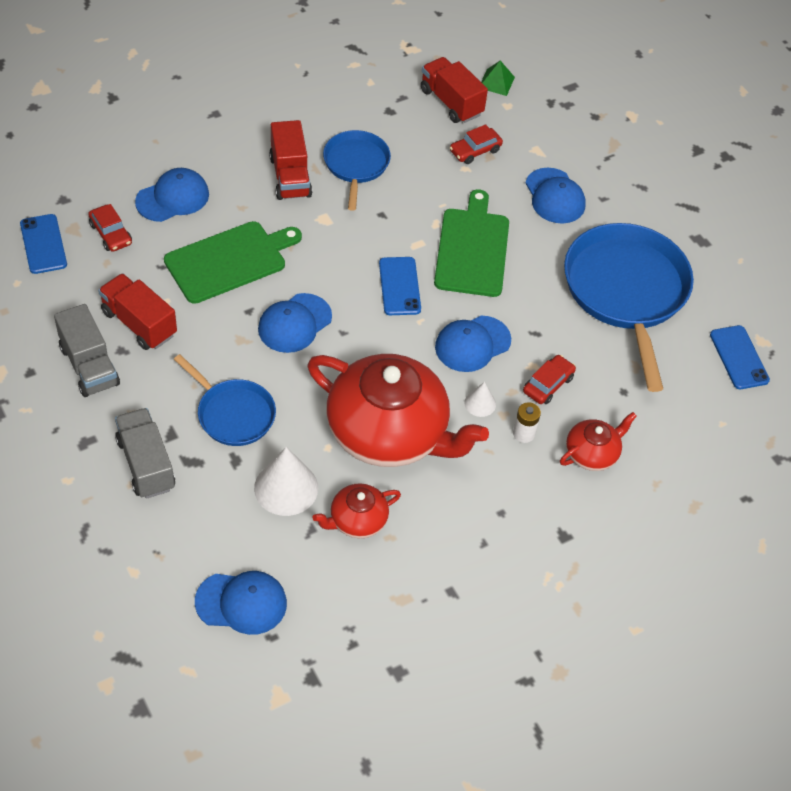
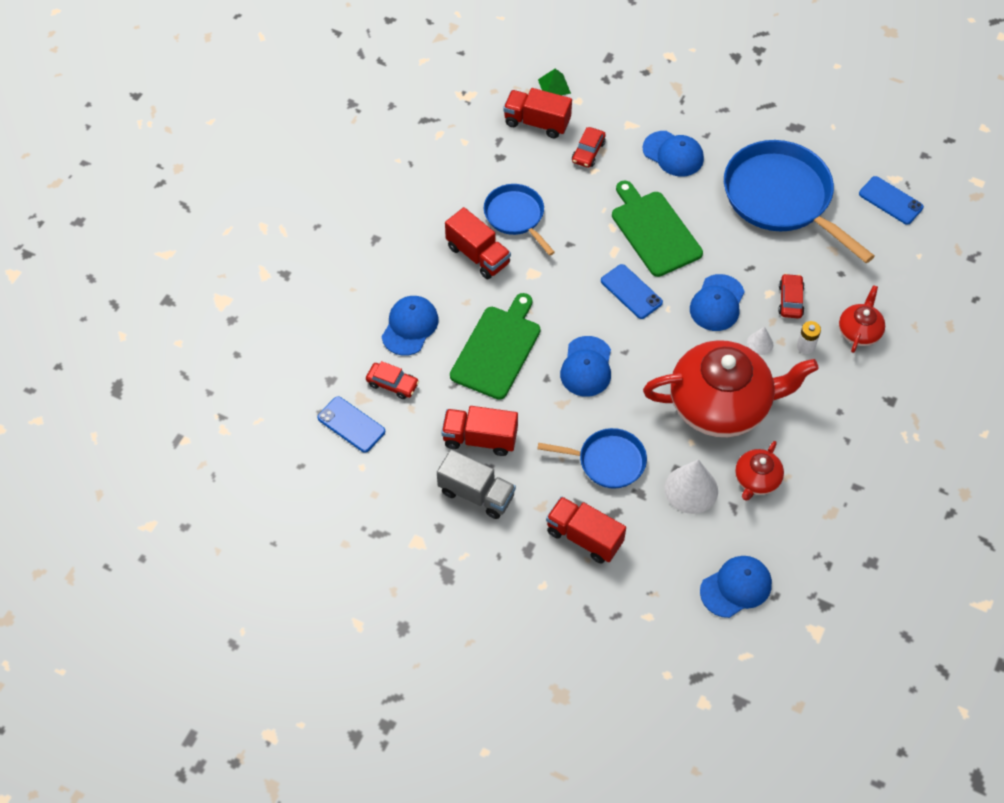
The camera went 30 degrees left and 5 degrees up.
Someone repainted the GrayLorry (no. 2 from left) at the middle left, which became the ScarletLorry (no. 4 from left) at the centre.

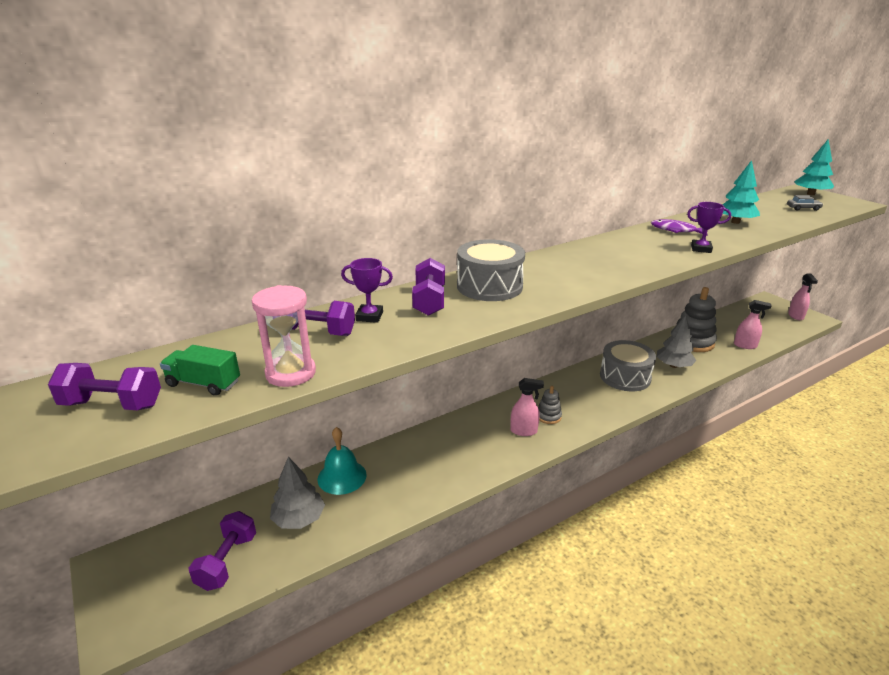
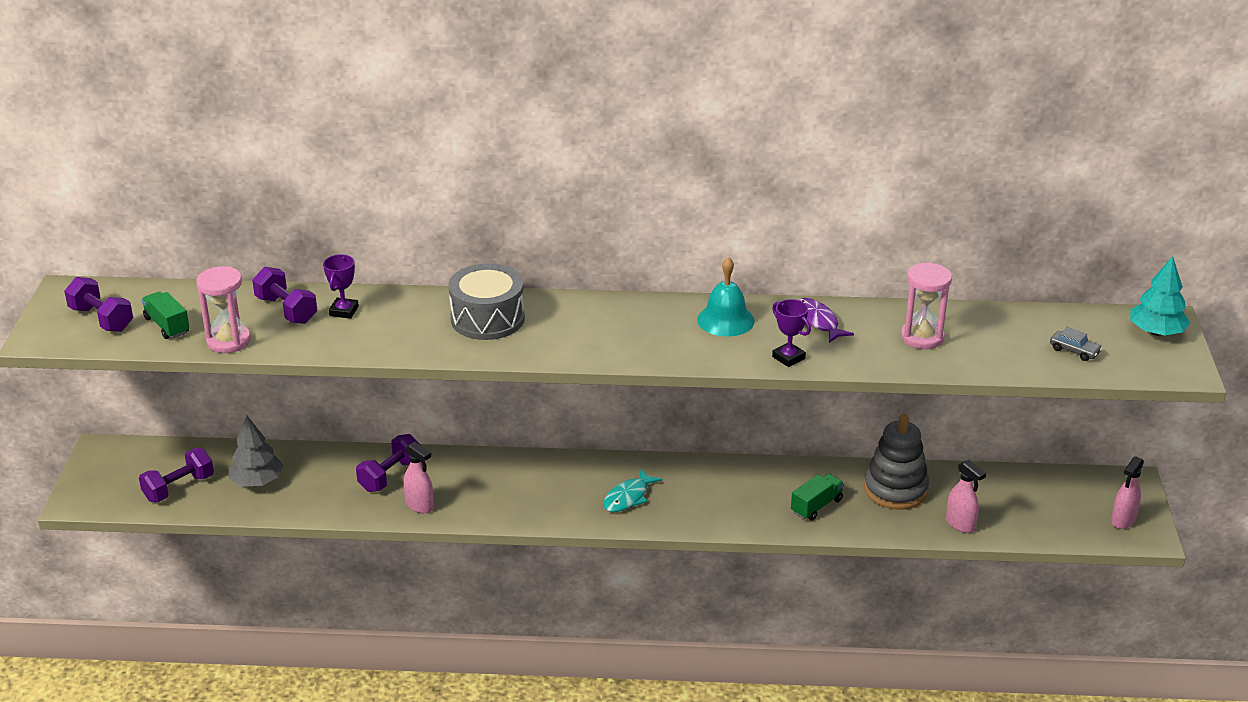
The camera went 35 degrees right and 5 degrees up.
Someone swapped the TurquoiseFirTree (no. 1 from left) at the top right for the RosePinkSandglass (no. 2 from left) at the middle right.
Someone rotated the RoyalPurplePrizeCup (no. 1 from left) at the centre by 60 degrees clockwise.
Someone carried the RoyalPurpleFreeWeight (no. 4 from left) from the centre to the middle left.
Someone swapped the GrayFirTree (no. 2 from left) at the middle right for the GreenLorry (no. 2 from left) at the bottom centre.
Someone took away the GrayDrum (no. 2 from left) at the middle right.
Someone carried the RosePinkSprayCleaner (no. 1 from left) from the centre to the bottom centre.
Someone took away the GrayRingStacker (no. 1 from left) at the centre.
Someone carried the TurquoiseSchoolBell from the bottom centre to the centre.
Someone put down the TurquoiseFishFigure at the bottom centre.

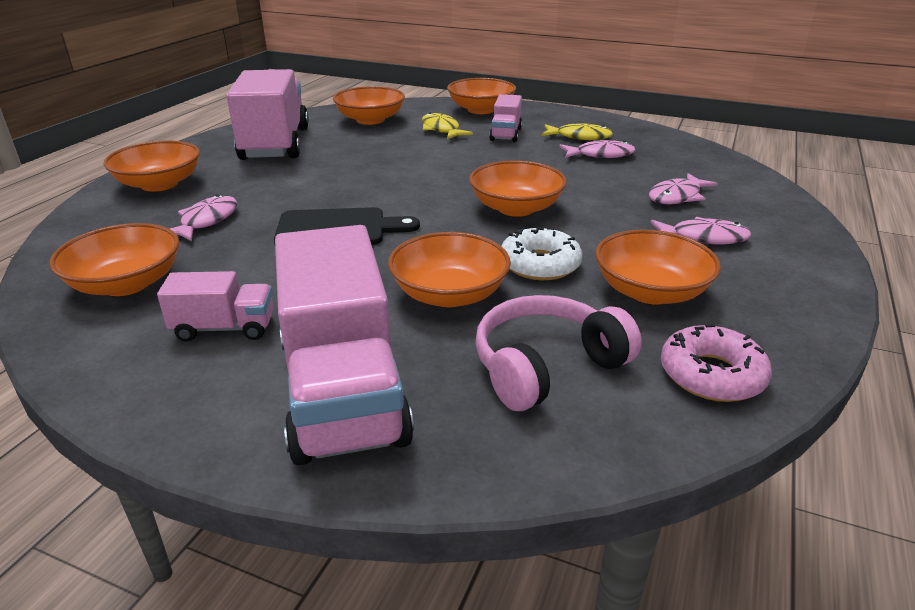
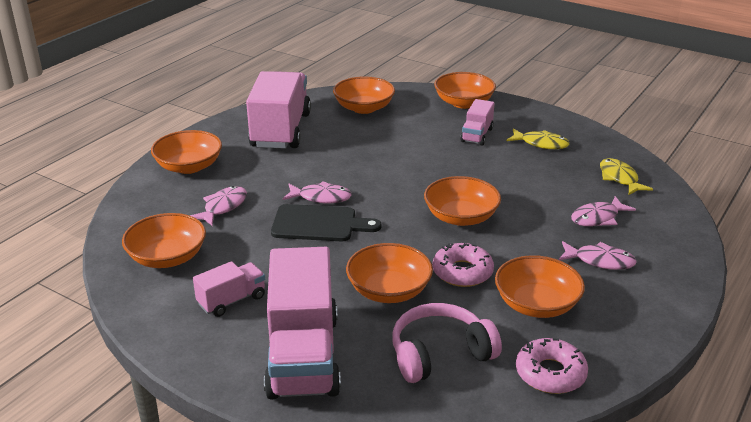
The camera went 10 degrees right and 0 degrees up.
Someone carried the GoldenFishFigure (no. 1 from left in the first image) from the top centre to the middle right.
Someone carried the RosePinkFishFigure (no. 2 from left) from the top centre to the centre.
Someone repainted the SnowWhiteGlazedDonut at the centre, which became the RosePinkGlazedDonut (no. 1 from left) at the centre.
Someone rotated the RosePinkLorry (no. 1 from left) at the middle left by 45 degrees counterclockwise.

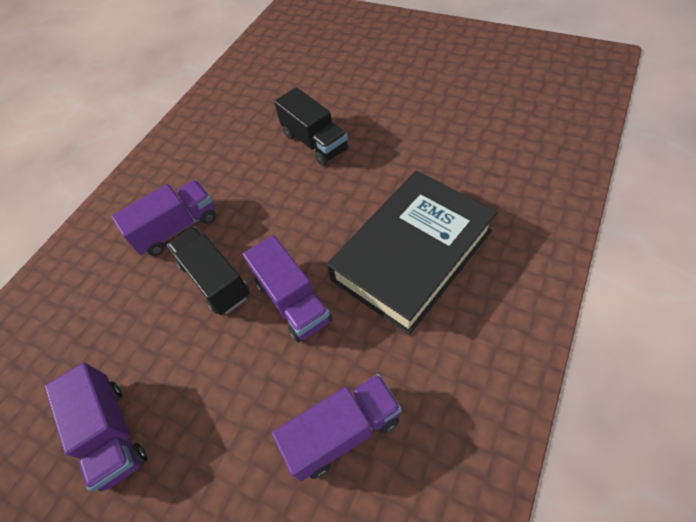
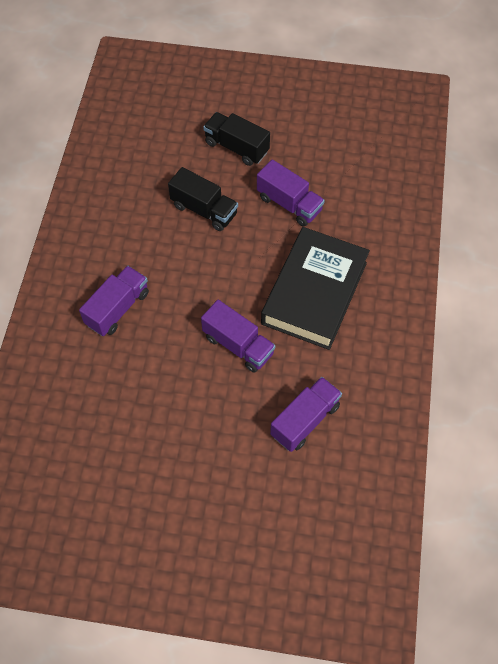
The camera went 25 degrees left and 5 degrees up.
Someone carried the JetBlackLorry (no. 1 from left in the first image) from the middle left to the top centre.
Someone carried the RoyalPurpleLorry (no. 1 from left in the first image) from the bottom left to the top centre.

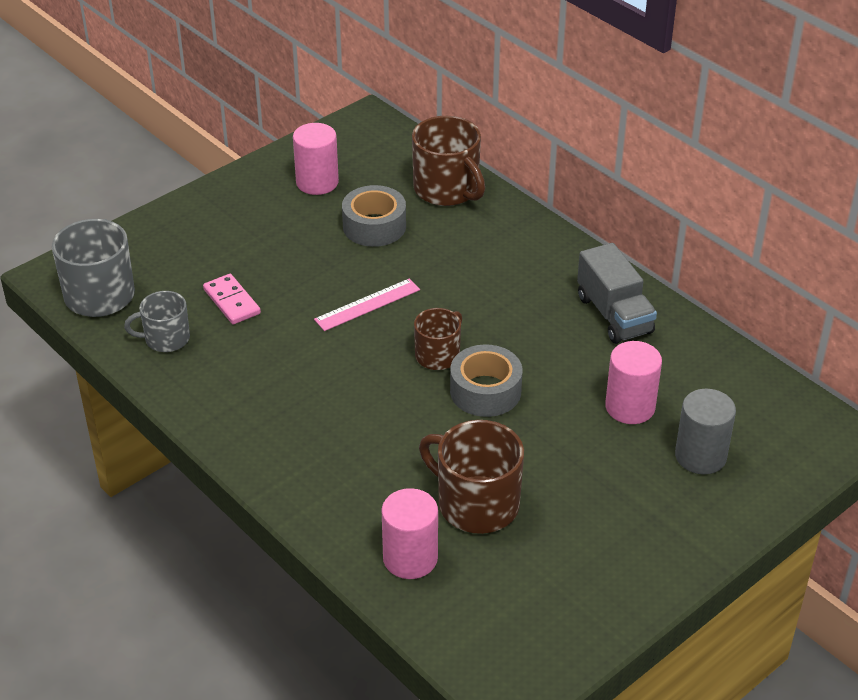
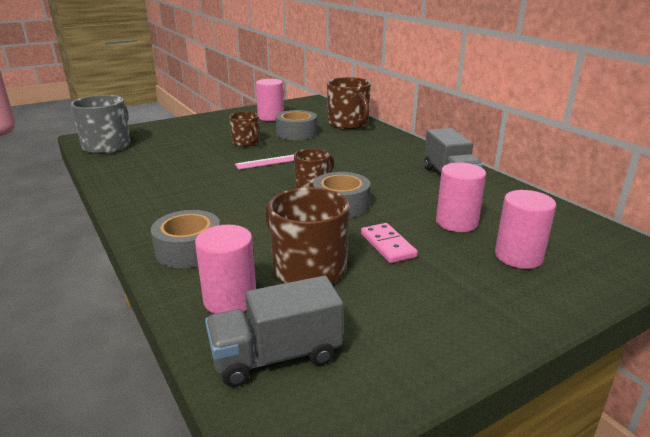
The camera went 10 degrees right and 15 degrees down.
Someone carried the RosePinkDominoTile from the middle left to the centre.
Someone took away the GrayMug (no. 2 from left) at the middle left.
Someone repainted the GraySolidCylinder at the middle right, which became the RosePinkSolidCylinder (no. 4 from left) at the middle right.
Someone put down the DarkBrownMug (no. 1 from left) at the top centre.
Someone put down the GrayRollOfTape (no. 1 from left) at the middle left.
Someone put down the GrayLorry (no. 1 from left) at the bottom centre.

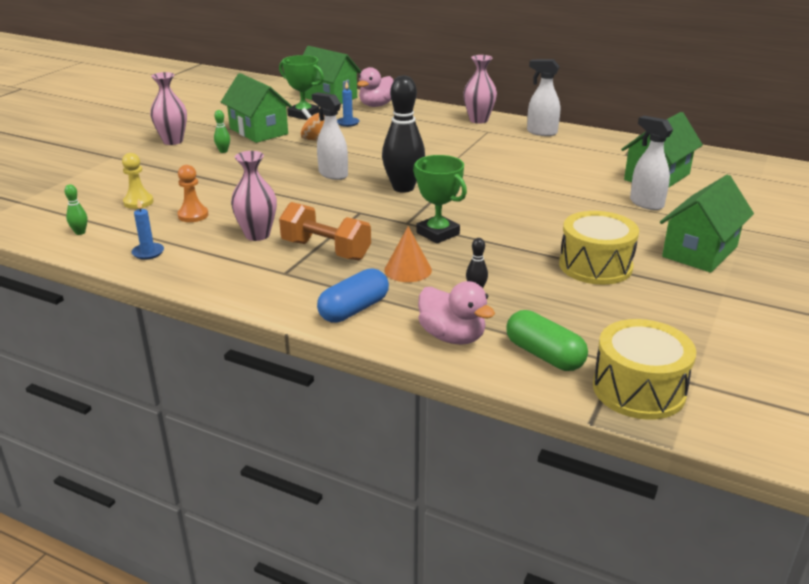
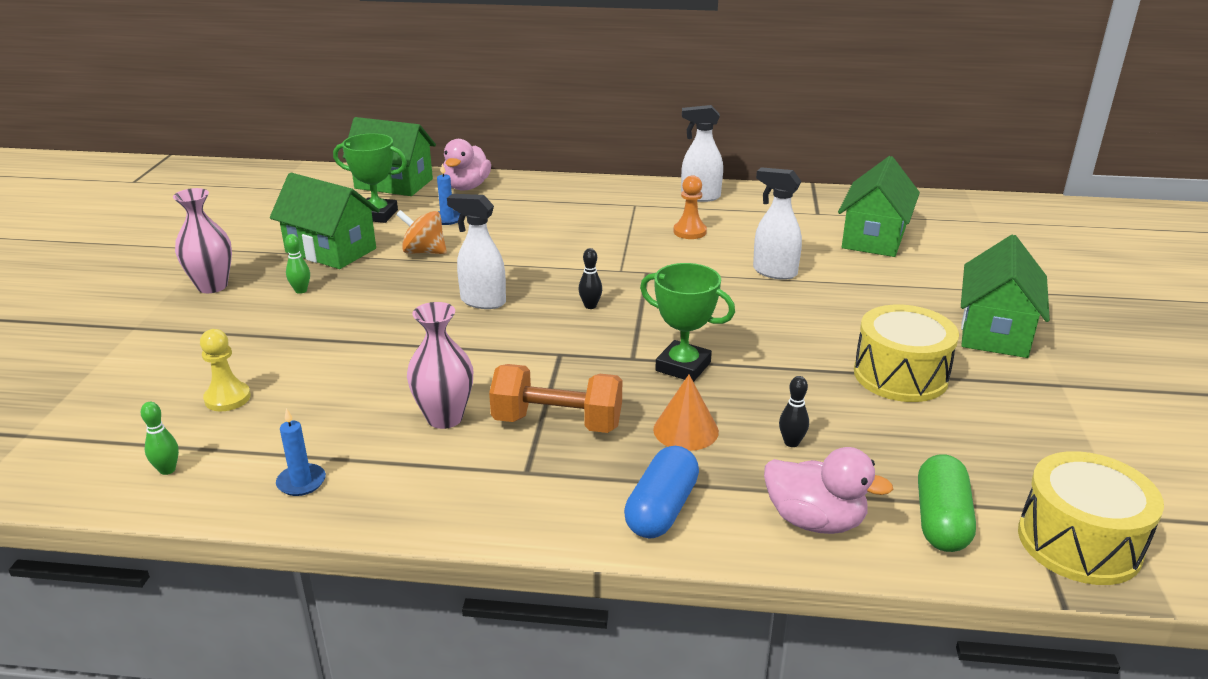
The camera went 20 degrees left and 0 degrees up.
Someone took away the RosePinkVase (no. 3 from left) at the top centre.
Someone scaled the JetBlackTenpin (no. 1 from left) at the top centre by 0.41.
Someone carried the SnowWhiteSprayCleaner (no. 3 from left) from the top right to the top centre.
Someone carried the OrangeColouredChessPawn from the top left to the top centre.
Someone rotated the GreenPillShape at the middle right by 75 degrees clockwise.

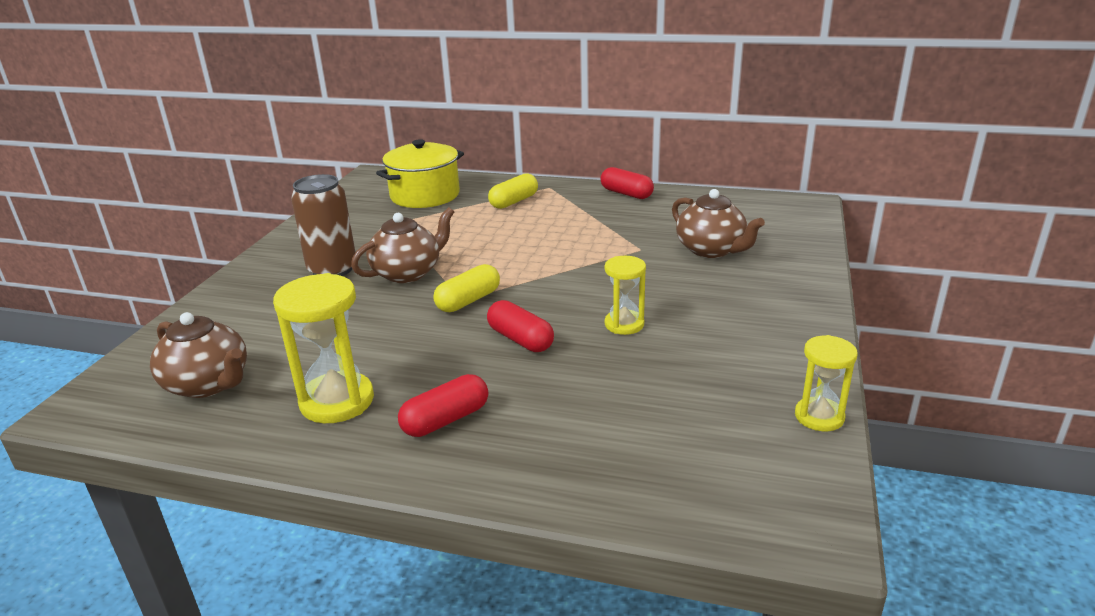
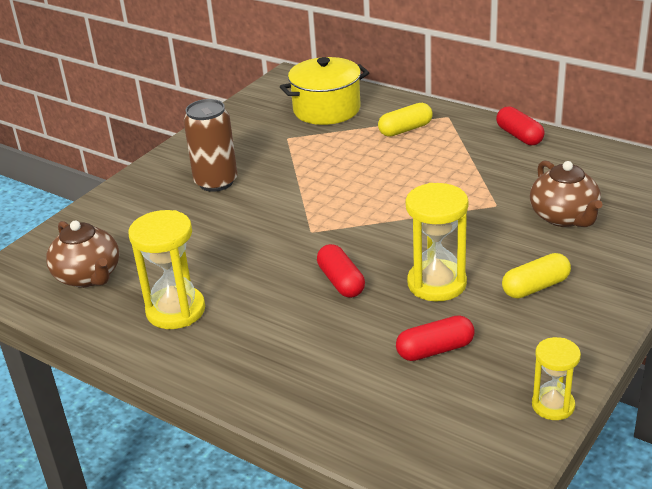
The camera went 20 degrees right and 5 degrees up.
Someone took away the DarkBrownTeapot (no. 2 from left) at the centre.
Someone scaled the GoldenSandglass (no. 2 from left) at the centre by 1.64.
Someone carried the GoldenPillShape (no. 1 from left in the first image) from the centre to the middle right.
Someone carried the ScarletPillShape (no. 1 from left in the first image) from the centre to the bottom right.

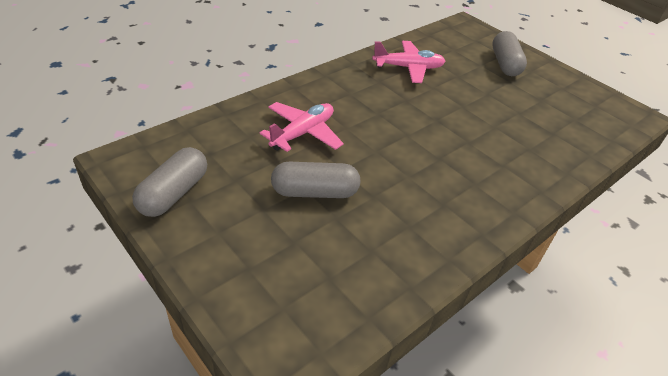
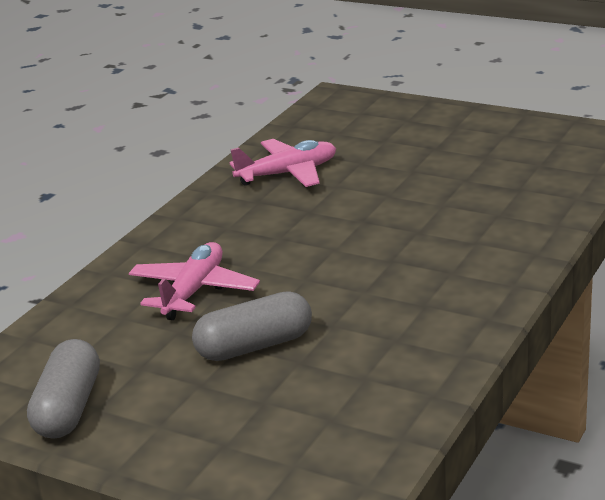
The camera went 15 degrees left and 15 degrees down.
Someone took away the GrayPillShape (no. 3 from left) at the top right.

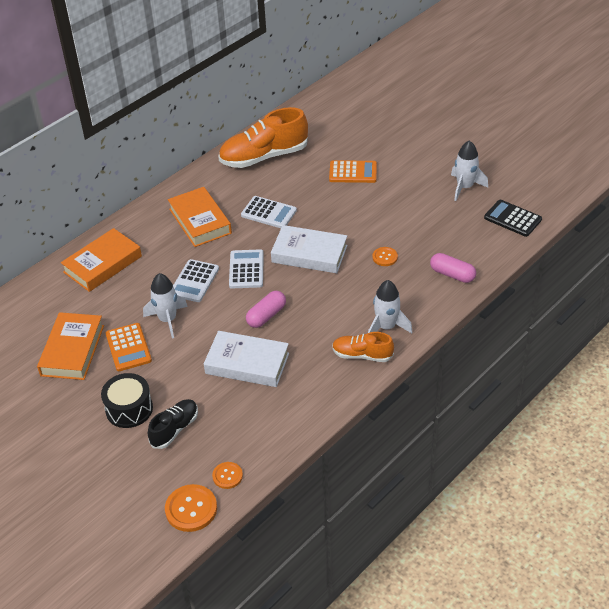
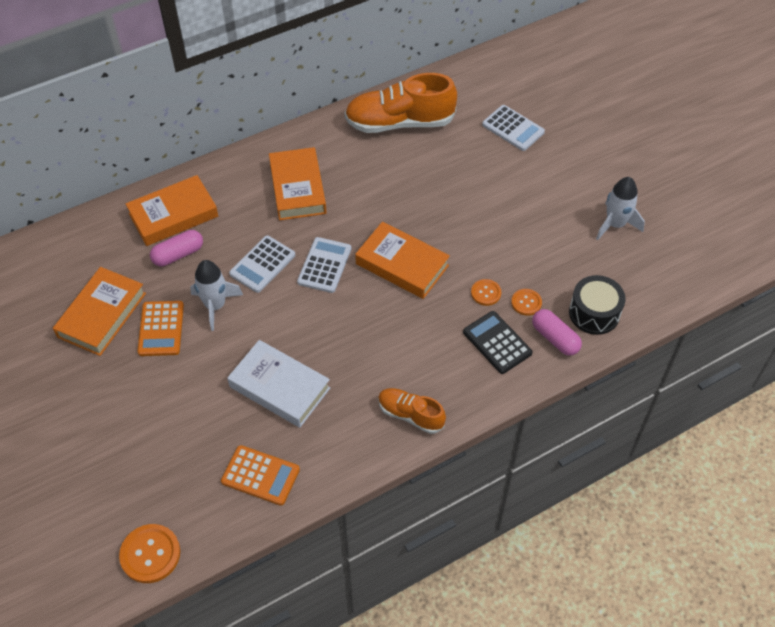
The camera went 15 degrees right and 10 degrees up.
Someone carried the OrangeColouredCalculator (no. 2 from left) from the top centre to the bottom centre.
Someone carried the SnowWhiteCalculator (no. 3 from left) from the centre to the top centre.
Someone carried the JetBlackCalculator from the middle right to the centre.
Someone repainted the SnowWhiteBook (no. 2 from left) at the centre, which became the OrangeColouredBook (no. 4 from left) at the centre.
Someone took away the SnowWhiteSpaceship (no. 2 from left) at the centre.
Someone carried the RosePinkPillShape (no. 1 from left) from the centre to the middle left.
Someone carried the JetBlackDrum from the middle left to the middle right.
Someone took away the JetBlackLaceUpShoe at the bottom left.
Someone carried the OrangeColouredButton (no. 2 from left in the first image) from the bottom centre to the middle right.

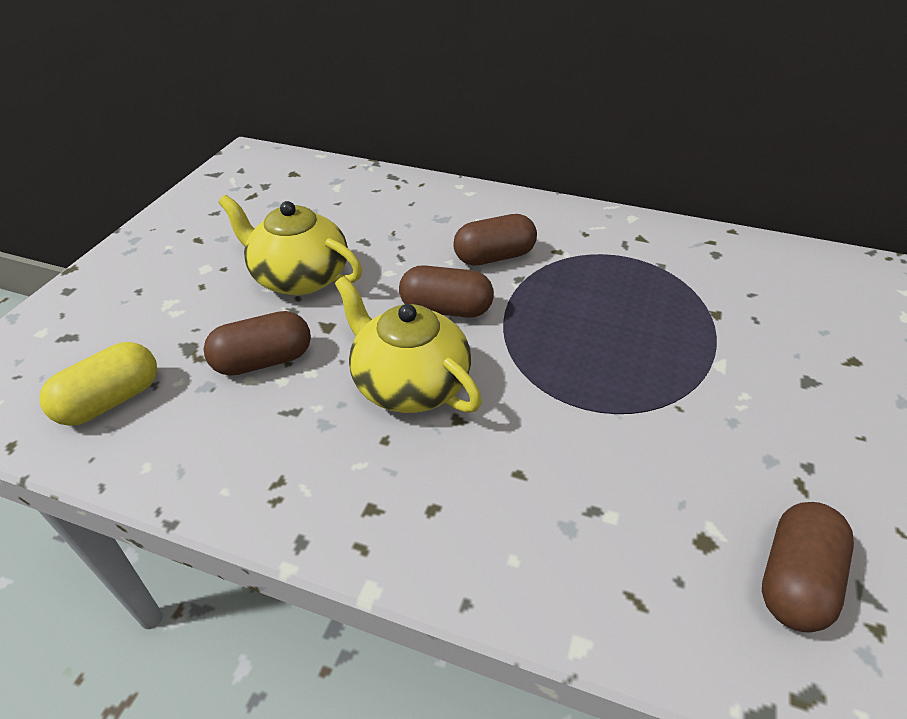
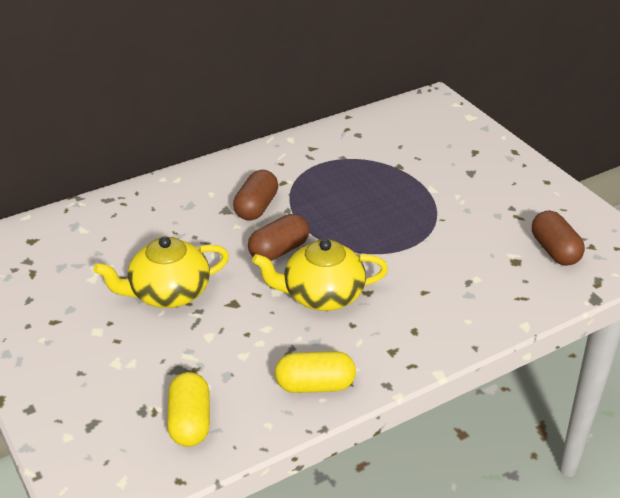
The camera went 50 degrees left and 5 degrees down.
Someone took away the DarkBrownPillShape (no. 1 from left) at the middle left.
Someone put down the GoldenPillShape (no. 2 from left) at the bottom centre.

